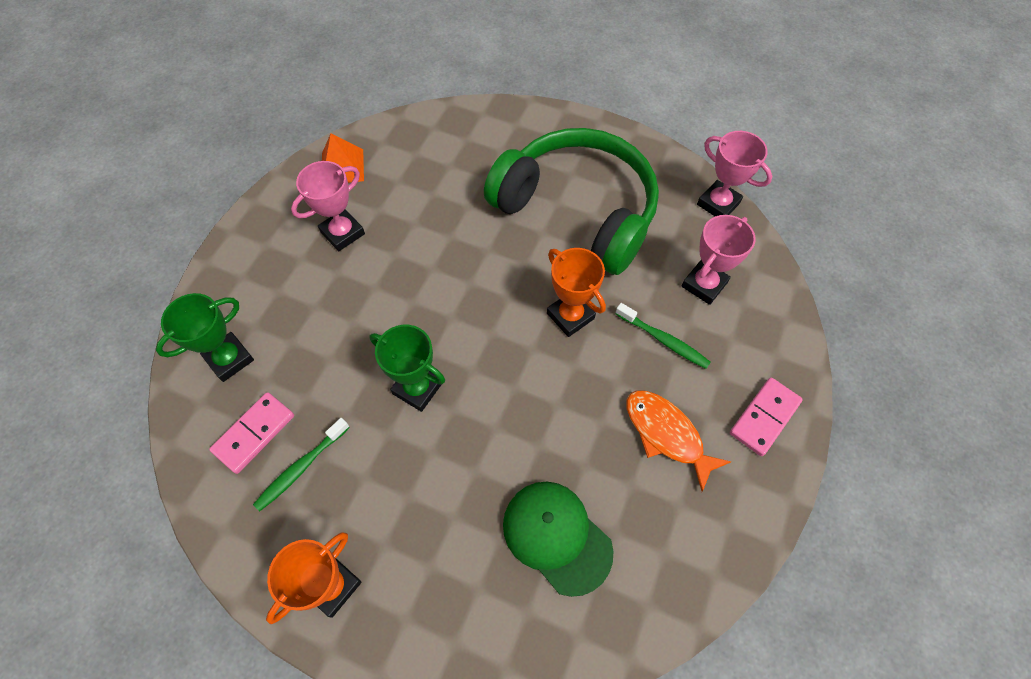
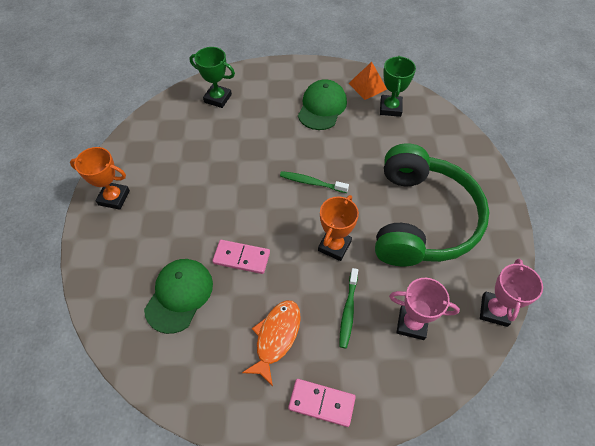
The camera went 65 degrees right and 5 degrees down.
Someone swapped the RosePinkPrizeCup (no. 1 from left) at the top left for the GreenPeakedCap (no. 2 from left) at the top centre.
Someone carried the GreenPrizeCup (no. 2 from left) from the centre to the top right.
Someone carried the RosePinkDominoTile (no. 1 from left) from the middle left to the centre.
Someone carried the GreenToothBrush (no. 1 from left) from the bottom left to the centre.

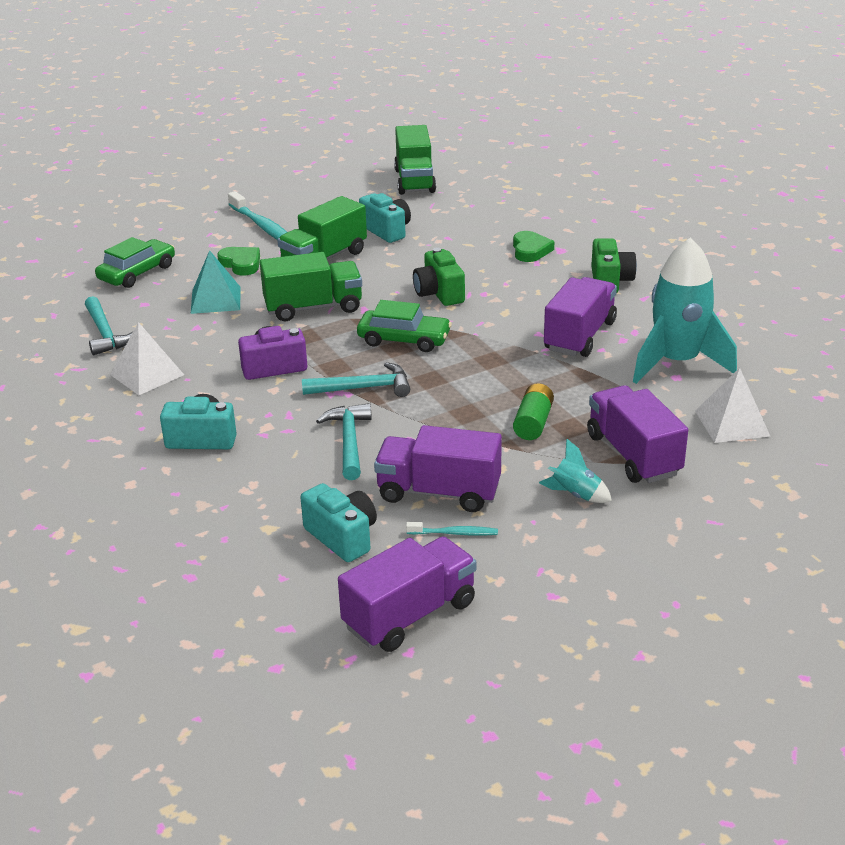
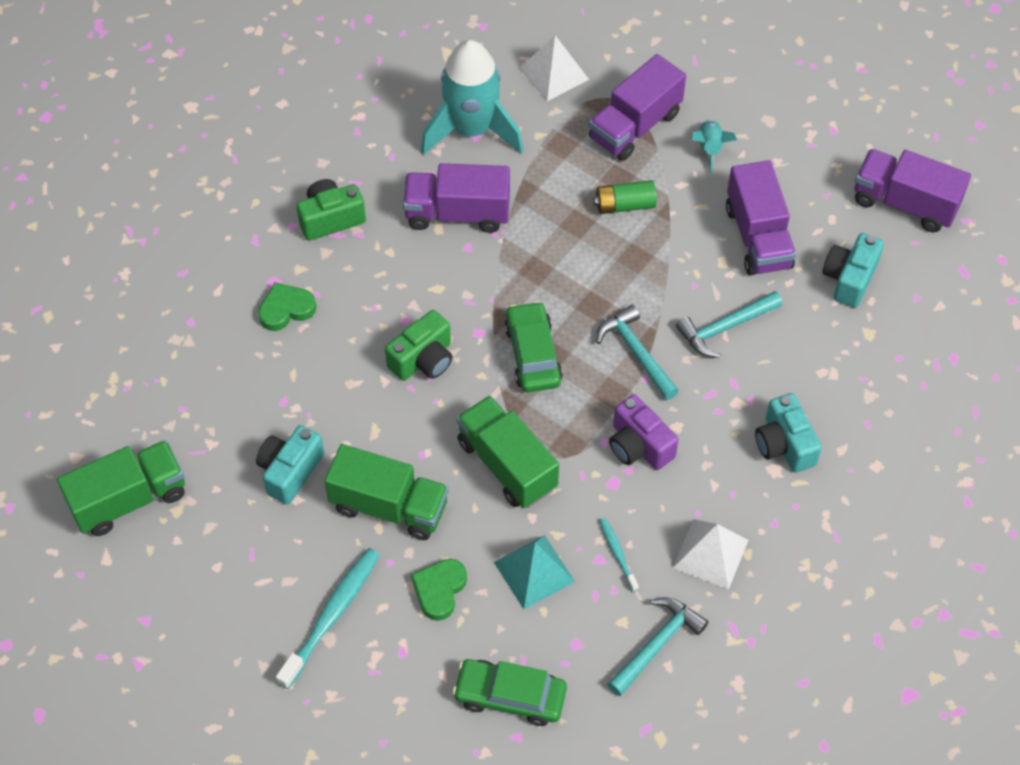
The camera went 115 degrees left and 25 degrees up.
Someone carried the TurquoiseToothBrush (no. 2 from left) from the centre to the bottom centre.

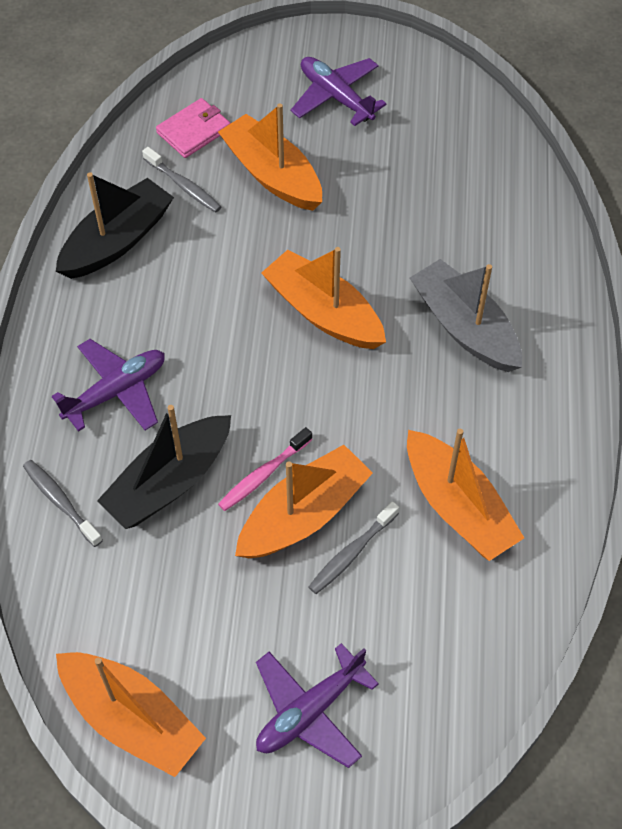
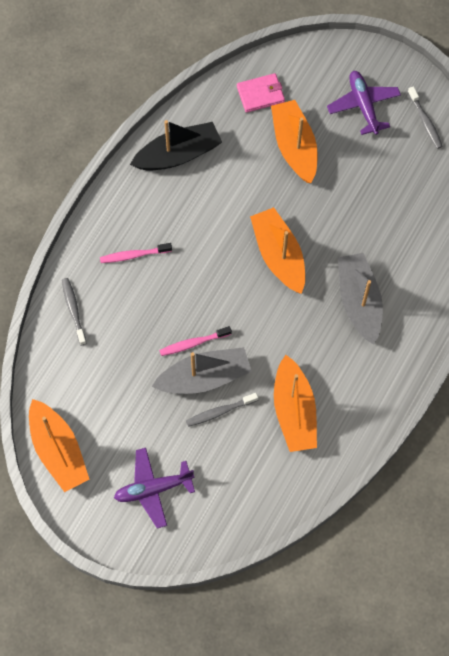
The camera went 25 degrees right and 10 degrees up.
Someone carried the GrayToothBrush (no. 2 from left in the first image) from the top left to the top right.
Someone swapped the RoyalPurpleToyPlane (no. 1 from left) at the middle left for the RosePinkToothBrush (no. 1 from left) at the middle left.
Someone took away the JetBlackToyBoat (no. 2 from left) at the middle left.
Someone repainted the OrangeColouredToyBoat (no. 3 from left) at the centre, which became the GrayToyBoat (no. 1 from left) at the centre.

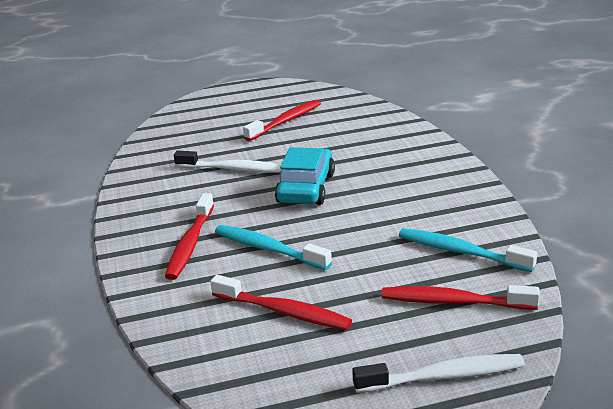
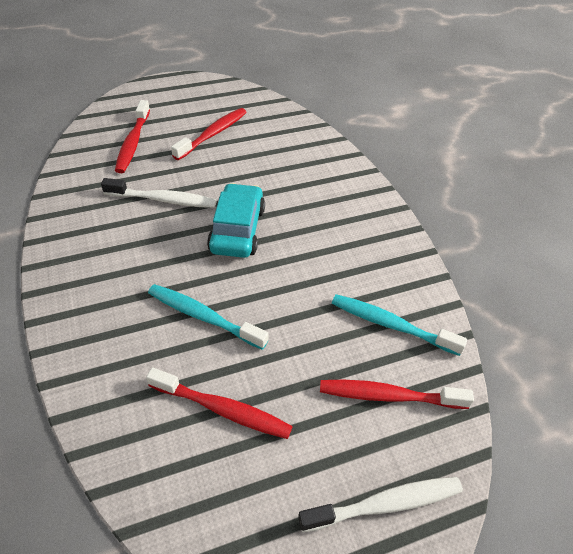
The camera went 10 degrees left and 20 degrees up.
Someone carried the ScarletToothBrush (no. 1 from left) from the middle left to the top left.

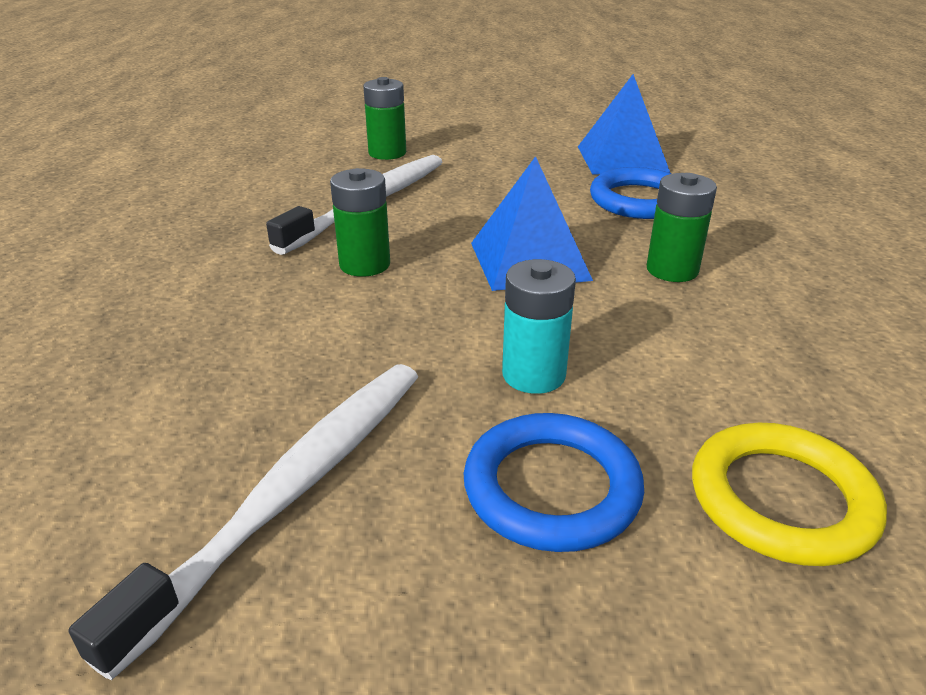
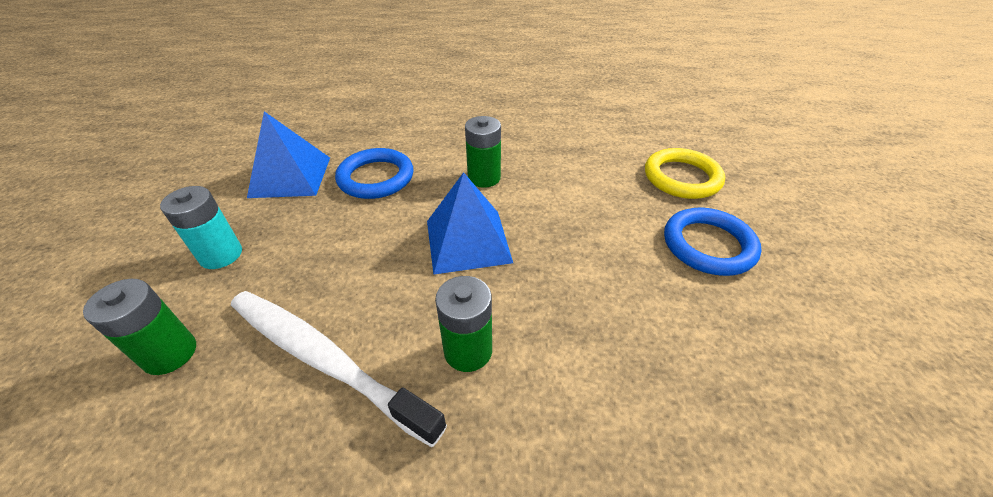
The camera went 90 degrees left and 10 degrees up.
Someone carried the TurquoiseBattery from the centre to the middle left.
Someone took away the SnowWhiteToothBrush (no. 1 from left) at the bottom left.

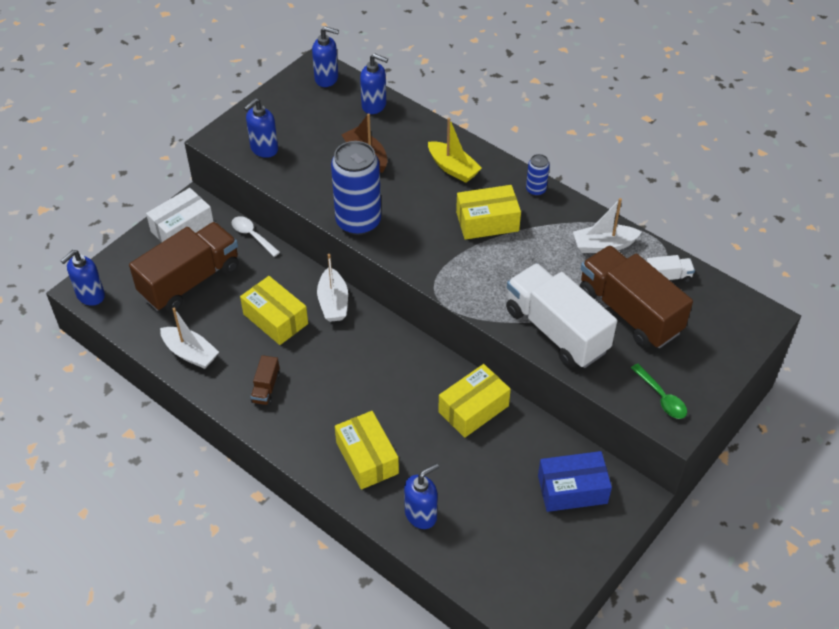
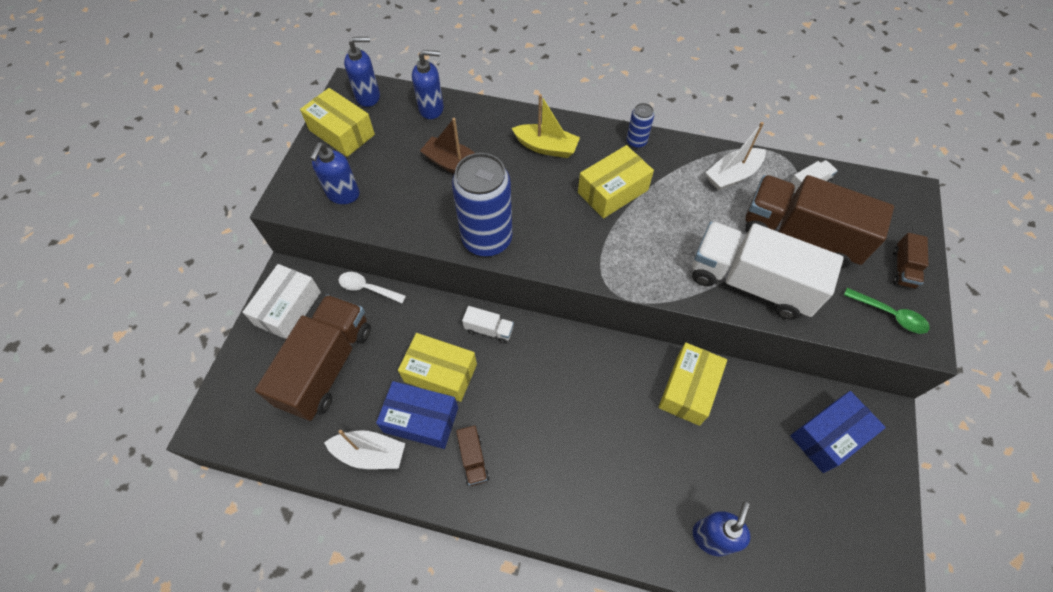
The camera went 25 degrees left and 10 degrees up.
Someone took away the CobaltSoapDispenser (no. 1 from left) at the middle left.
Someone swapped the SnowWhiteToyBoat (no. 2 from left) at the centre for the SnowWhiteLorry (no. 1 from left) at the centre.
Someone carried the GoldenParcel (no. 2 from left in the first image) from the bottom centre to the top left.
Someone put down the DarkBrownLorry (no. 4 from left) at the middle right.
Someone put down the CobaltParcel (no. 1 from left) at the bottom centre.

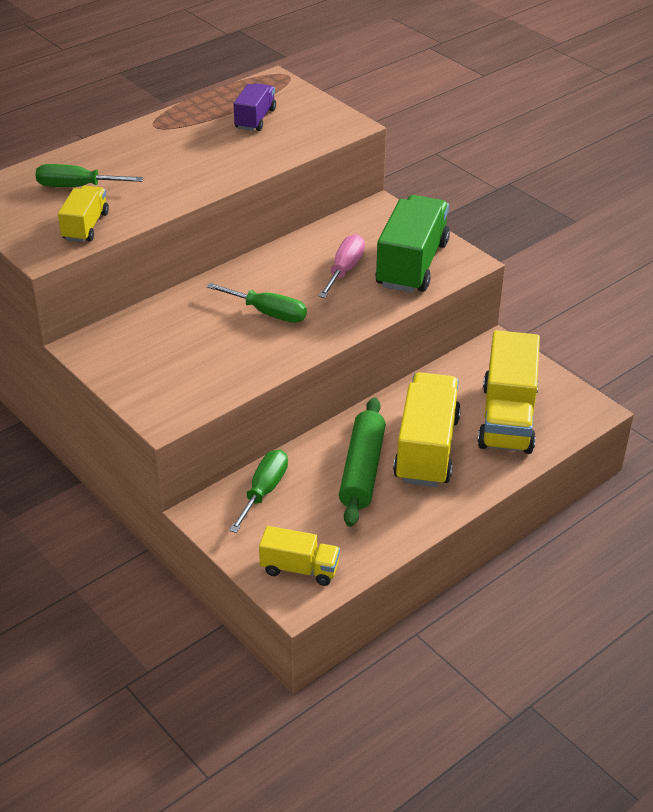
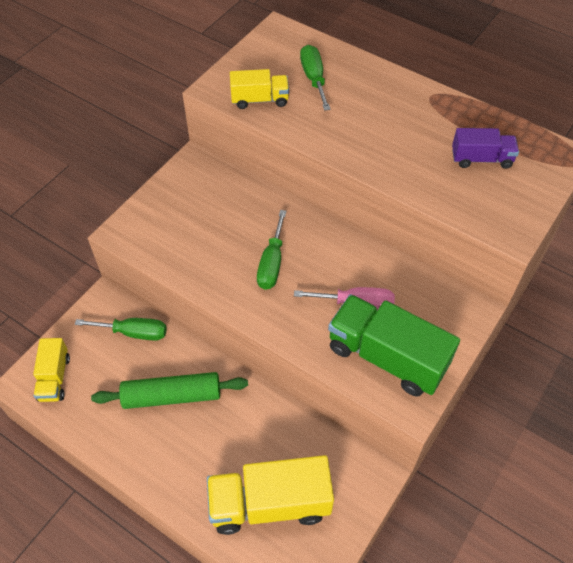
The camera went 75 degrees right and 15 degrees up.
Someone rotated the GreenLorry at the top centre by 150 degrees counterclockwise.
Someone took away the GoldenLorry (no. 3 from left) at the centre.

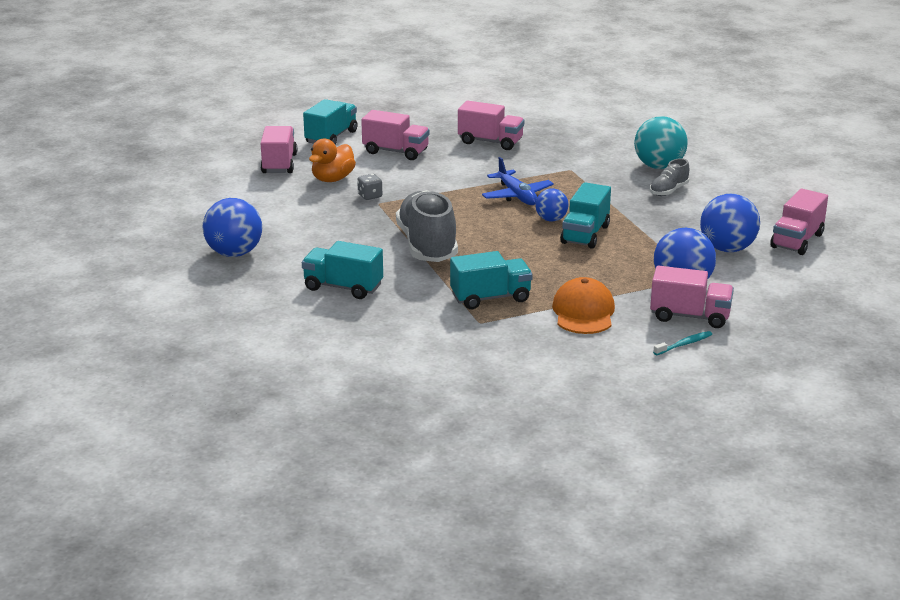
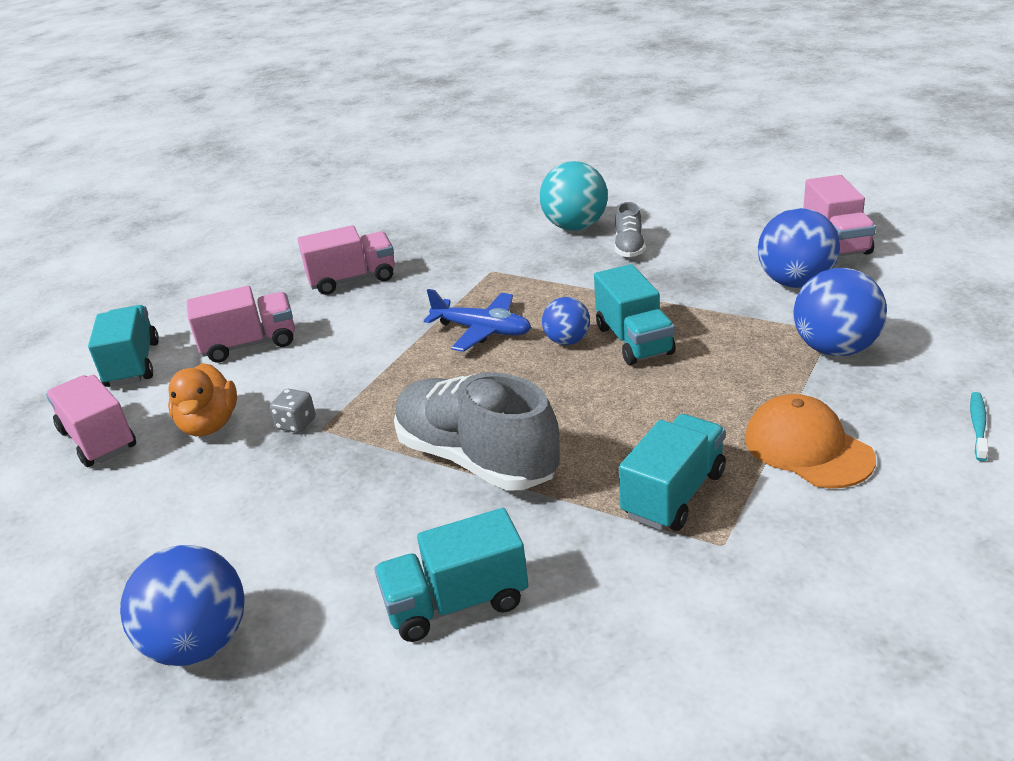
The camera went 35 degrees left and 5 degrees up.
Someone took away the RosePinkLorry (no. 4 from left) at the middle right.

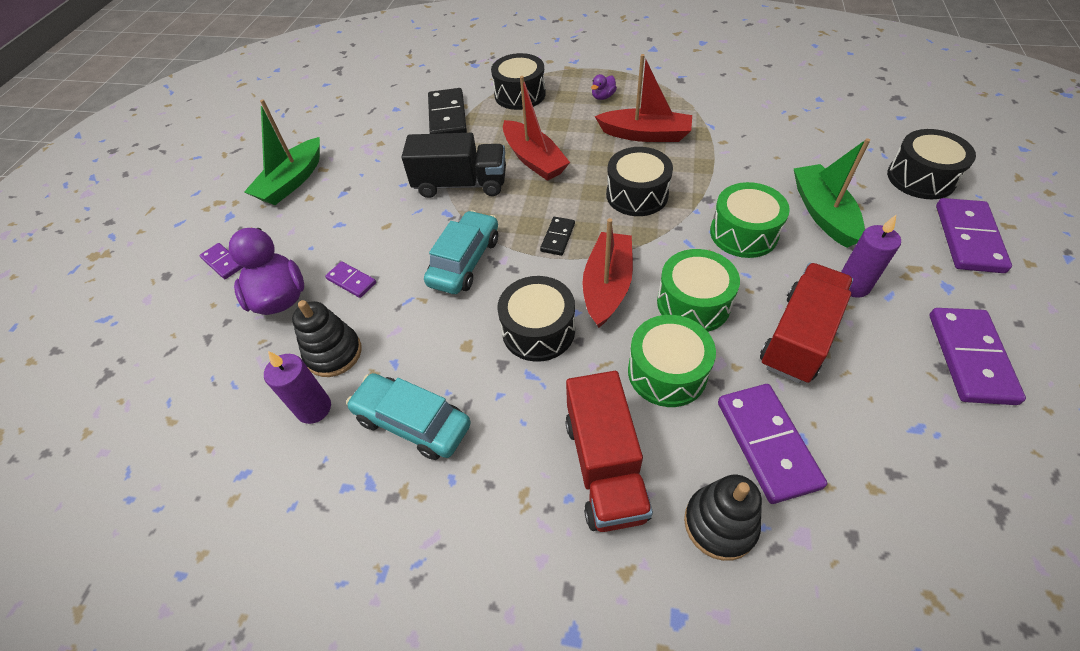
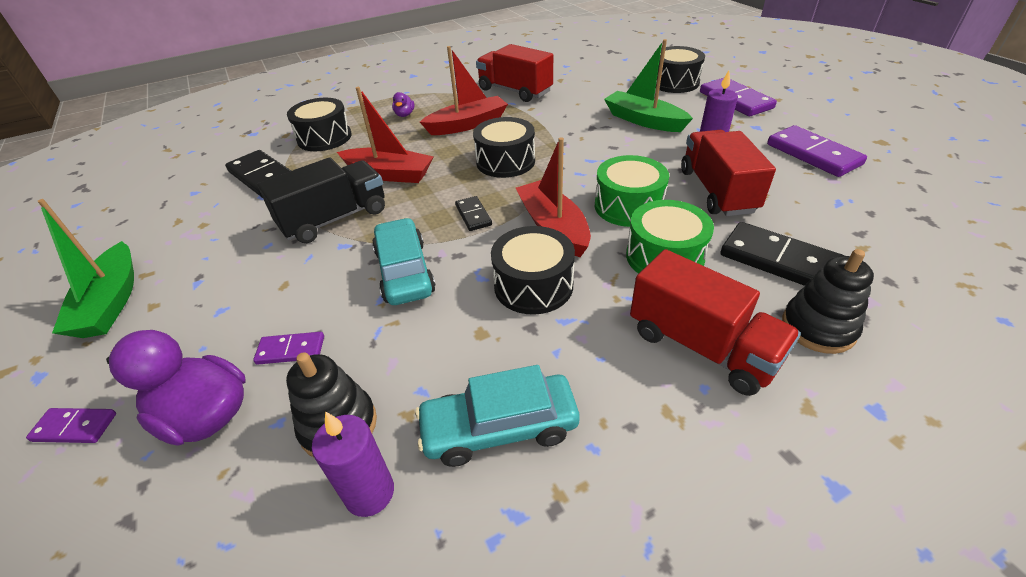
The camera went 40 degrees left and 10 degrees down.
Someone took away the GreenDrum (no. 3 from left) at the middle right.
Someone repainted the RoyalPurpleDominoTile (no. 3 from left) at the bottom right, which became the JetBlackDominoTile (no. 3 from left) at the middle right.
Someone put down the ScarletLorry (no. 1 from left) at the top centre.

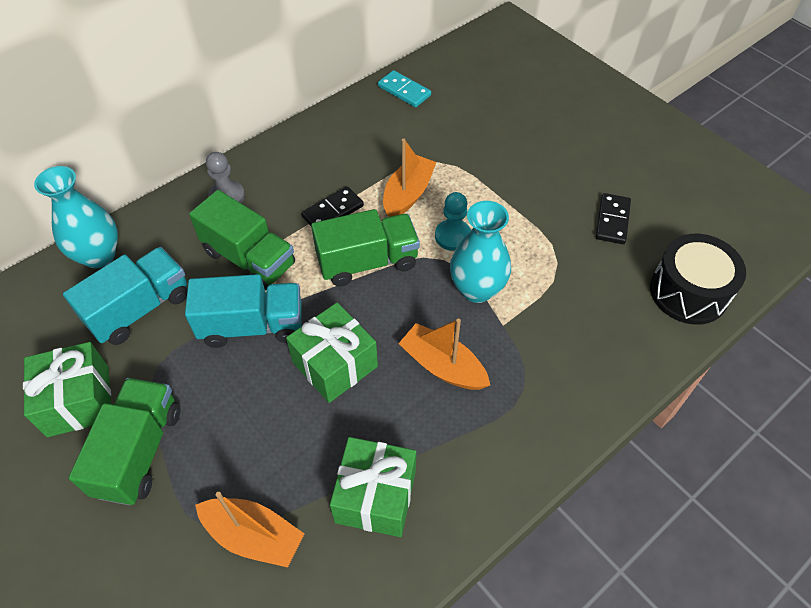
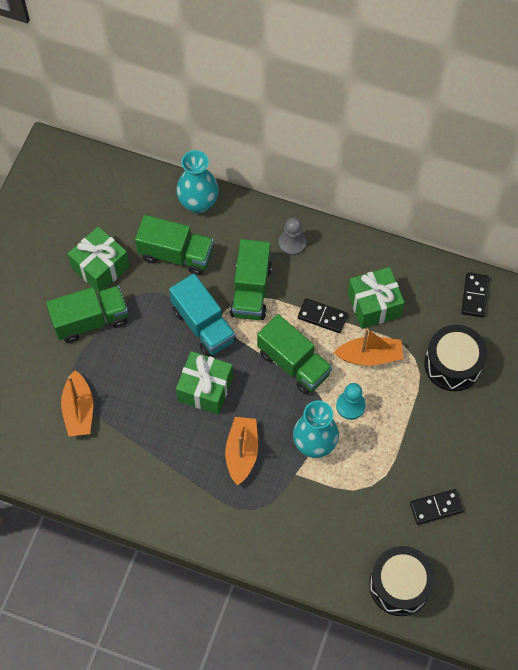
The camera went 60 degrees right and 10 degrees up.
Someone repainted the TurquoiseDominoTile at the top centre, which became the JetBlackDominoTile (no. 3 from left) at the middle right.
Someone repainted the TurquoiseLorry (no. 1 from left) at the middle left, which became the GreenLorry (no. 2 from left) at the centre.
Someone carried the GreenWrappedGift (no. 3 from left) from the bottom centre to the middle right.
Someone put down the JetBlackDrum (no. 2 from left) at the middle right.

